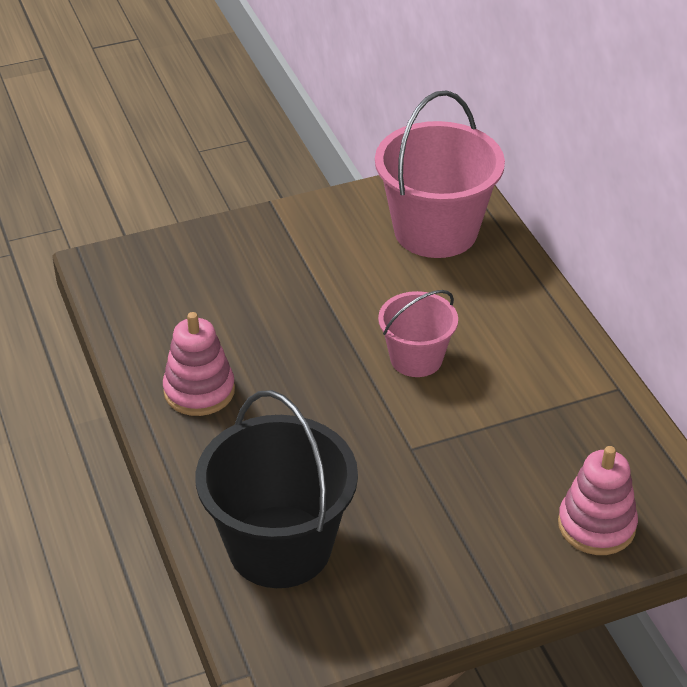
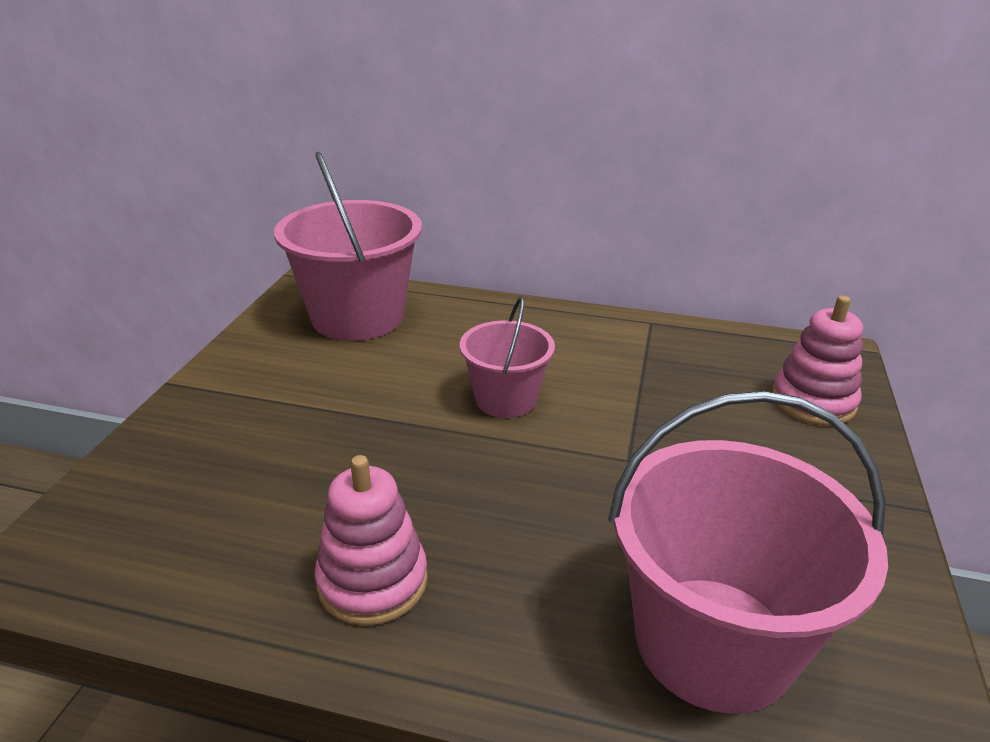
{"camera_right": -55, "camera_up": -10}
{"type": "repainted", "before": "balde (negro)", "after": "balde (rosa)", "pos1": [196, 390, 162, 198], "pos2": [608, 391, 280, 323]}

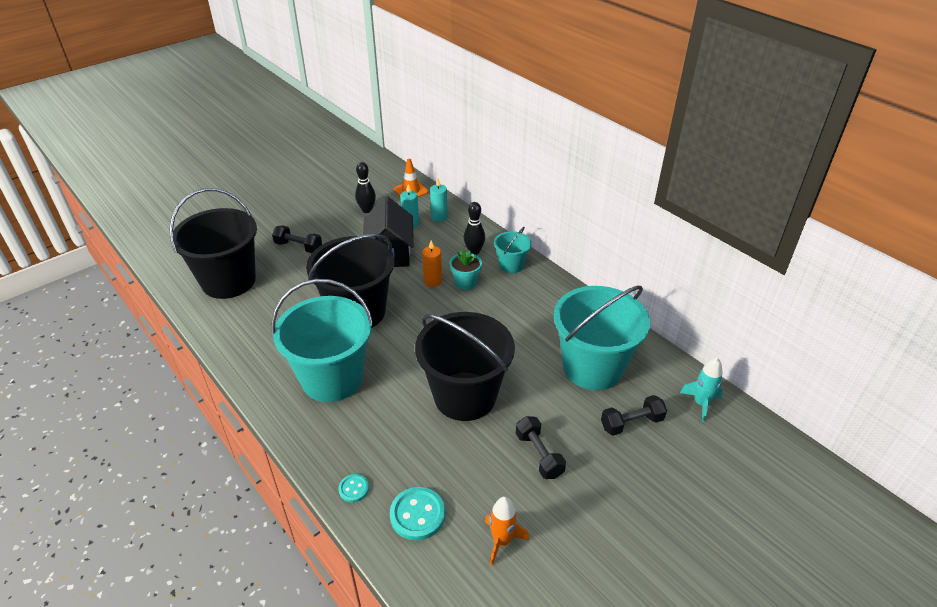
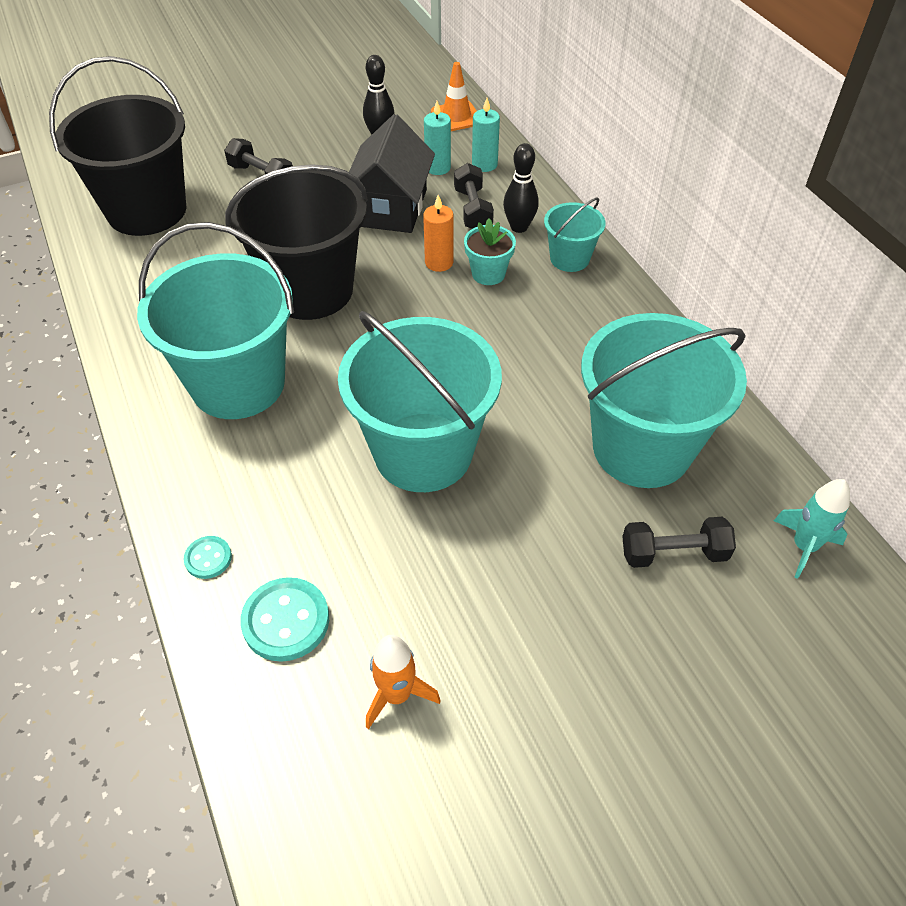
{"camera_right": 15, "camera_up": 10}
{"type": "repainted", "before": "balde (negro)", "after": "balde (turquesa)", "pos1": [415, 312, 100, 109], "pos2": [338, 311, 164, 181]}
{"type": "shifted", "before": "mancuerna (negro)", "pos1": [516, 416, 50, 63], "pos2": [454, 163, 40, 66]}

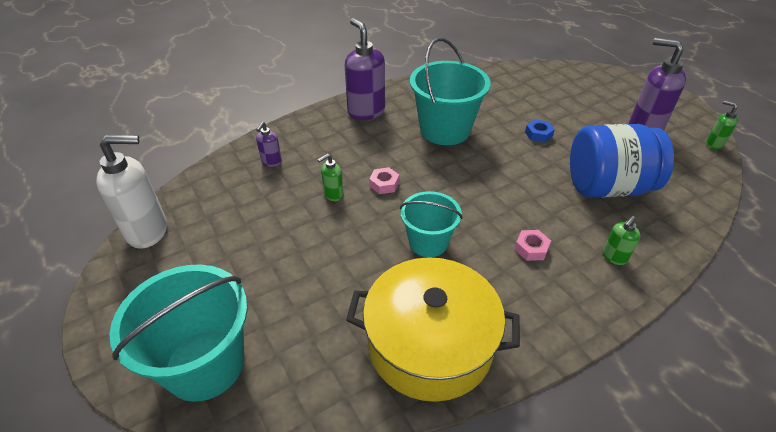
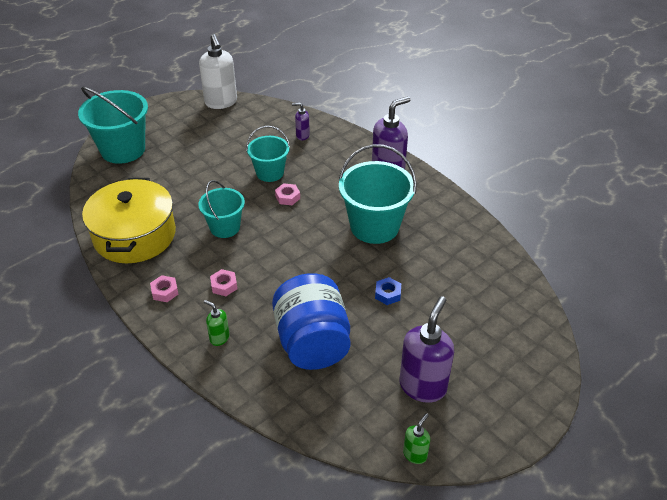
{"camera_right": 80, "camera_up": 0}
{"type": "swapped", "before": "dispensador de jabón (verde)", "after": "balde (turquesa)", "pos1": [317, 154, 27, 47], "pos2": [246, 126, 44, 56]}
{"type": "new", "after": "tuerca (rosa)", "pos2": [150, 275, 29, 27]}

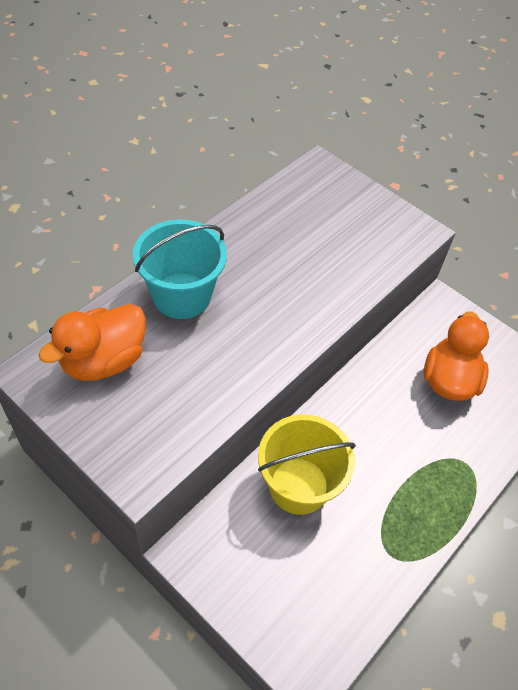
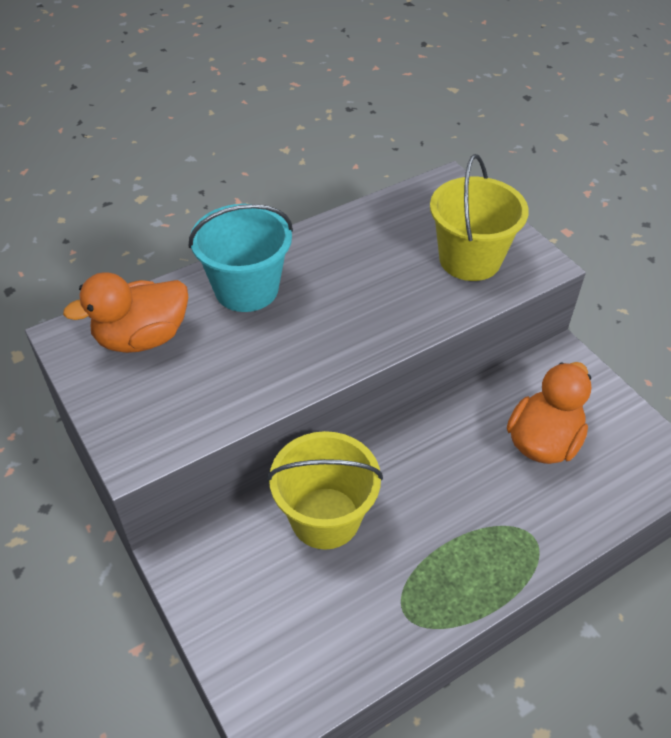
{"camera_right": 20, "camera_up": -5}
{"type": "new", "after": "balde (amarillo)", "pos2": [430, 154, 99, 127]}

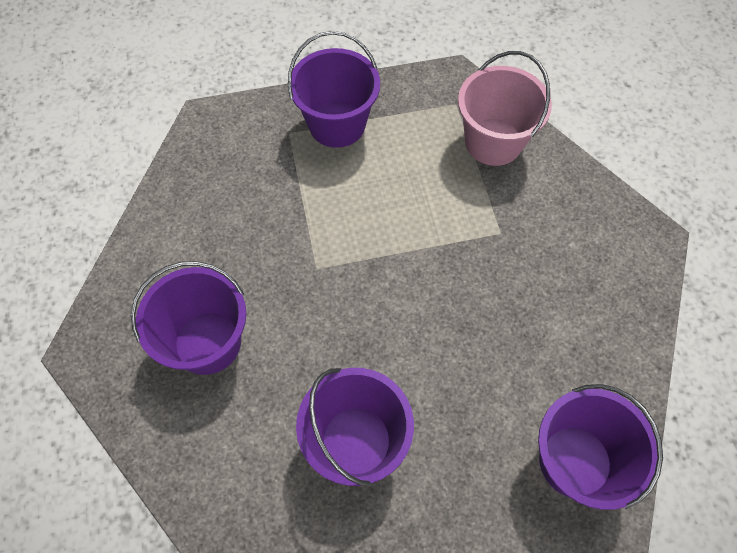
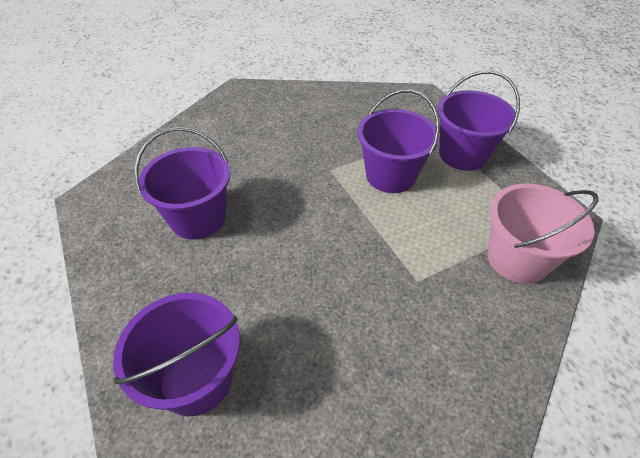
{"camera_right": 75, "camera_up": -15}
{"type": "shifted", "before": "balde (morado)", "pos1": [131, 261, 115, 114], "pos2": [357, 89, 83, 104]}

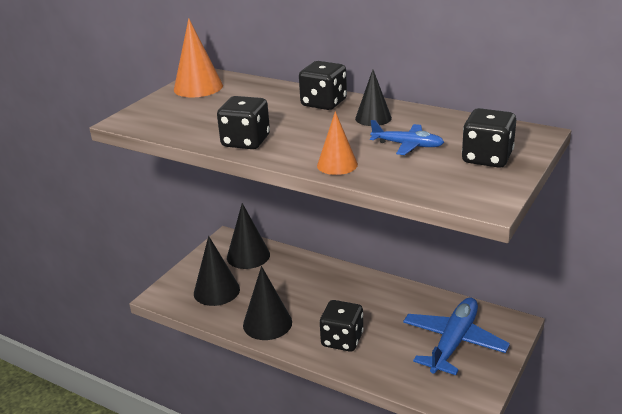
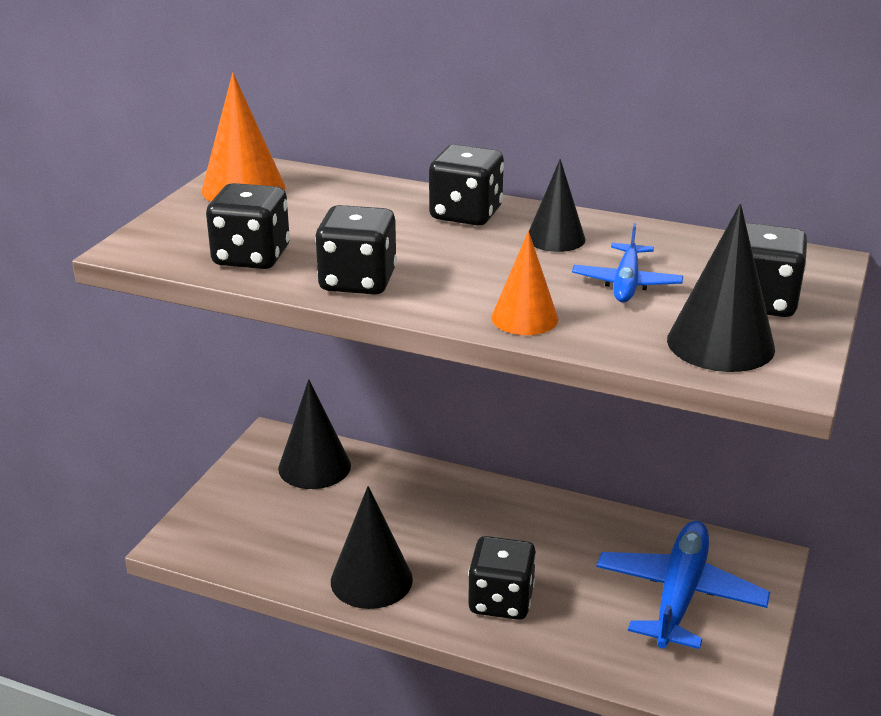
{"camera_right": -10, "camera_up": 0}
{"type": "shifted", "before": "cono (negro)", "pos1": [194, 236, 46, 70], "pos2": [667, 204, 108, 168]}
{"type": "rotated", "before": "avión (azul)", "pos1": [370, 120, 74, 35], "pos2": [572, 223, 111, 80], "turn": 90}
{"type": "new", "after": "dado (negro)", "pos2": [206, 183, 84, 86]}

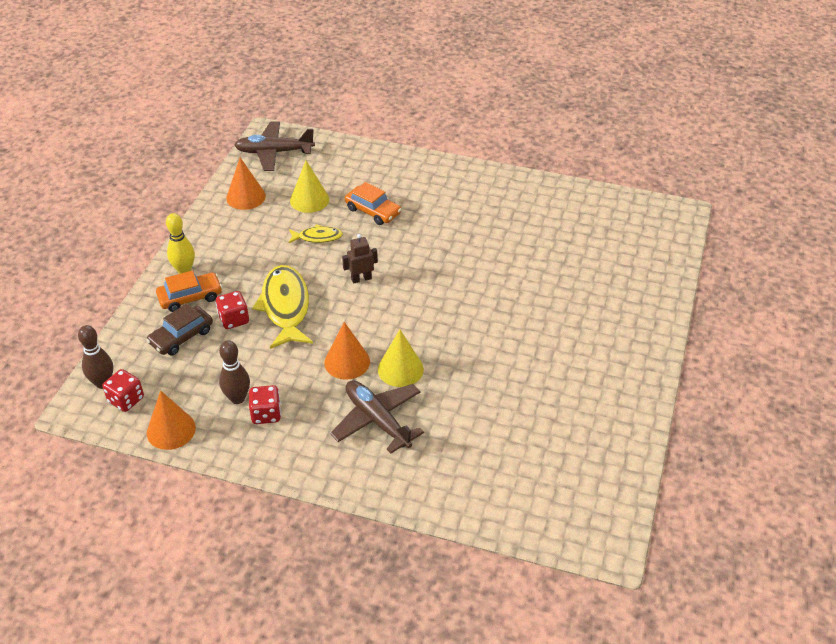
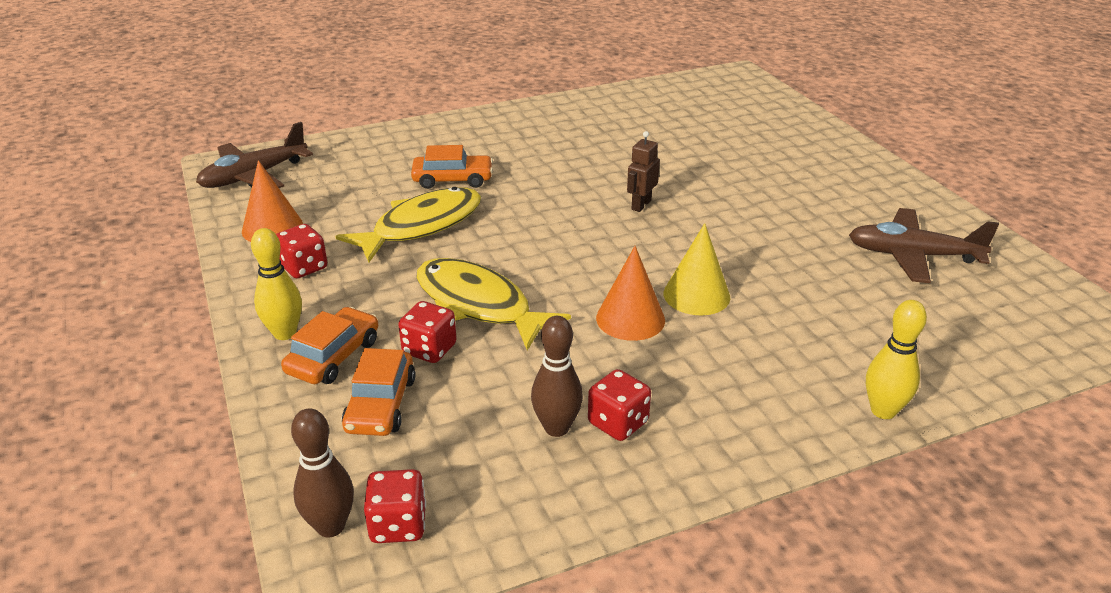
{"camera_right": -40, "camera_up": -10}
{"type": "repainted", "before": "coche (marrón)", "after": "coche (naranja)", "pos1": [146, 304, 67, 51], "pos2": [342, 348, 74, 88]}
{"type": "gone", "before": "cono (naranja)", "pos1": [147, 390, 49, 60]}
{"type": "scaled", "before": "pez (amarillo)", "pos1": [288, 224, 55, 20], "pos2": [335, 187, 146, 75], "scale": 1.93}
{"type": "gone", "before": "cono (amarillo)", "pos1": [290, 161, 39, 52]}
{"type": "shifted", "before": "avión (marrón)", "pos1": [330, 380, 94, 74], "pos2": [849, 208, 150, 75]}
{"type": "shifted", "before": "robot (marrón)", "pos1": [342, 234, 36, 50], "pos2": [627, 131, 33, 81]}
{"type": "new", "after": "dado (rojo)", "pos2": [276, 224, 51, 54]}
{"type": "new", "after": "bolo (amarillo)", "pos2": [866, 300, 61, 119]}

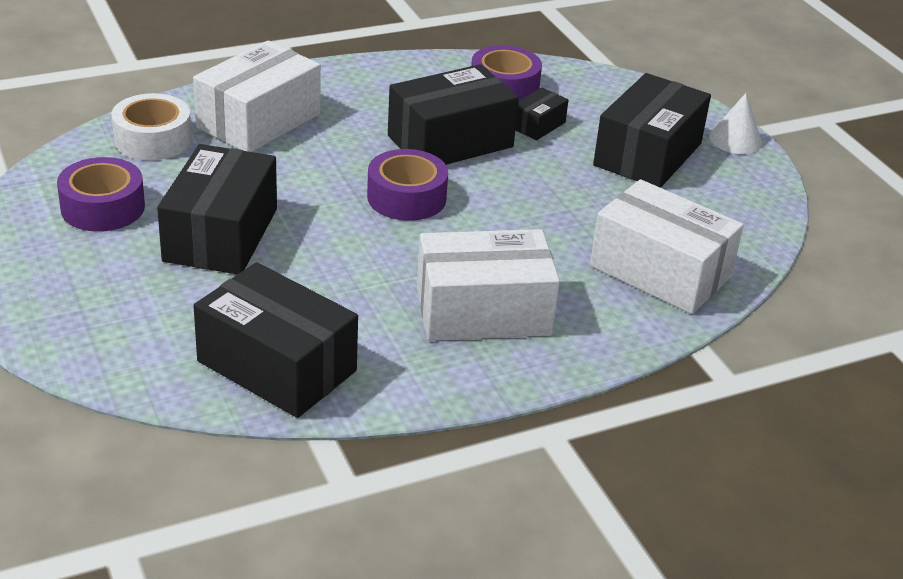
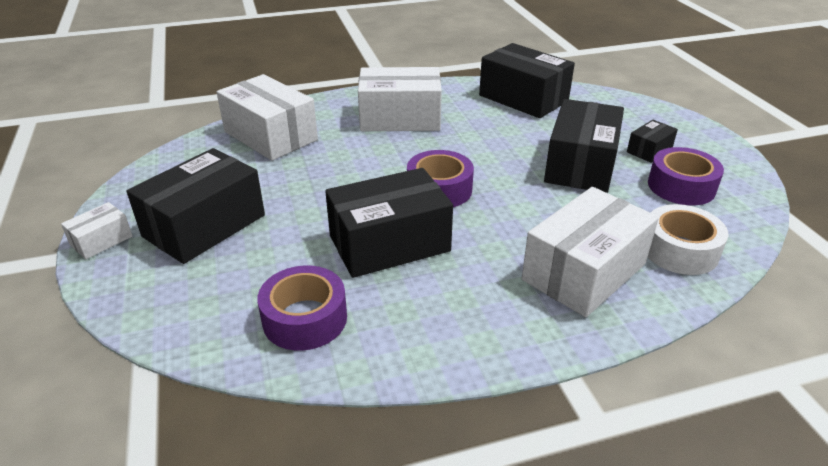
{"camera_right": -170, "camera_up": 0}
{"type": "shifted", "before": "caja (negro)", "pos1": [515, 87, 53, 53], "pos2": [627, 120, 51, 43]}
{"type": "swapped", "before": "cono (blanco)", "after": "caja (blanco)", "pos1": [709, 93, 53, 61], "pos2": [61, 202, 71, 57]}

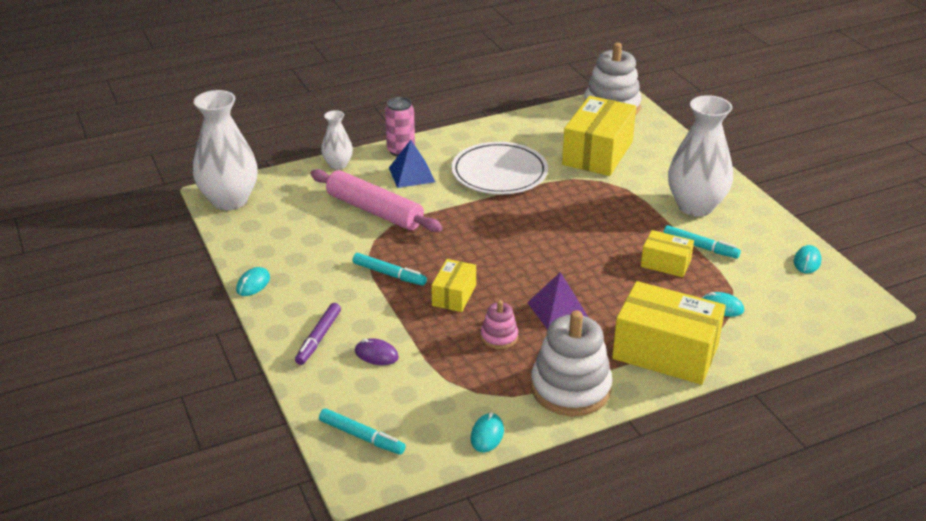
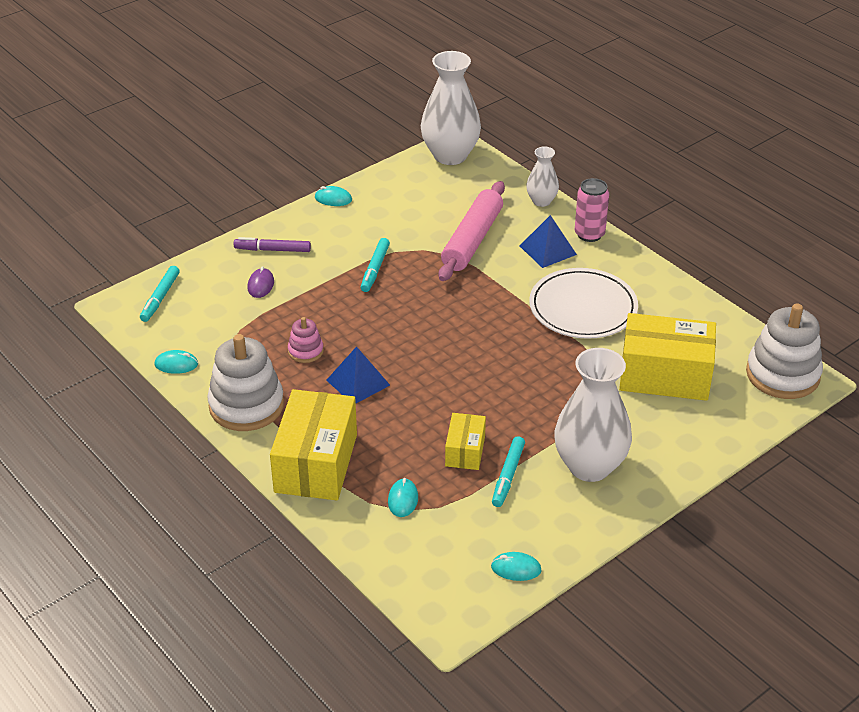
{"camera_right": 75, "camera_up": 5}
{"type": "gone", "before": "caja (amarillo)", "pos1": [431, 259, 45, 53]}
{"type": "repainted", "before": "pirámide (morado)", "after": "pirámide (azul)", "pos1": [527, 272, 62, 58], "pos2": [326, 346, 64, 57]}

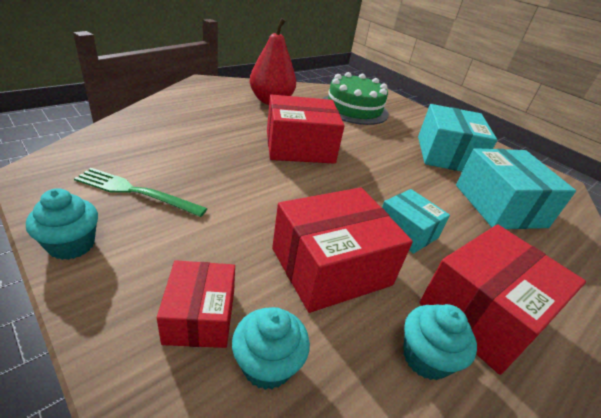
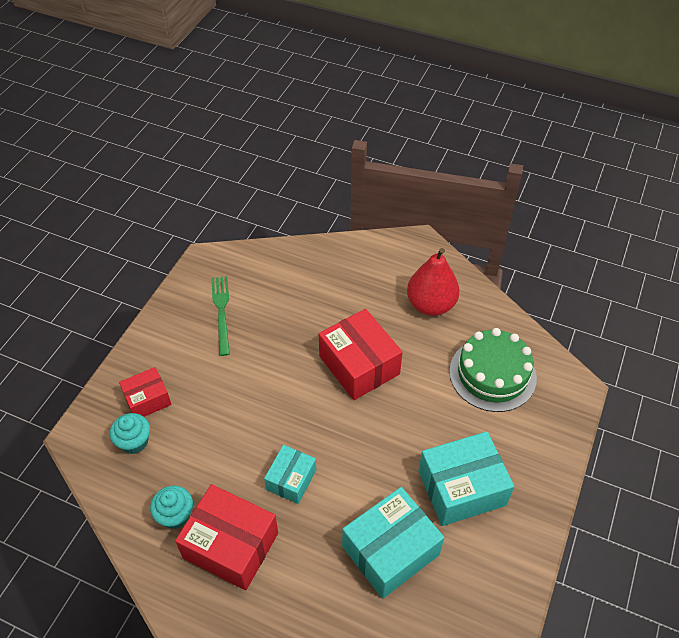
{"camera_right": 70, "camera_up": 15}
{"type": "gone", "before": "magdalena (turquesa)", "pos1": [26, 188, 72, 72]}
{"type": "gone", "before": "caja (rojo)", "pos1": [272, 187, 141, 126]}

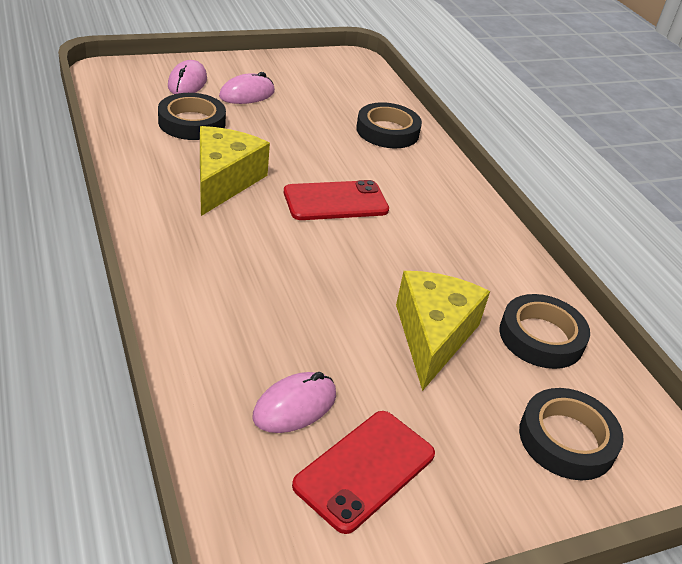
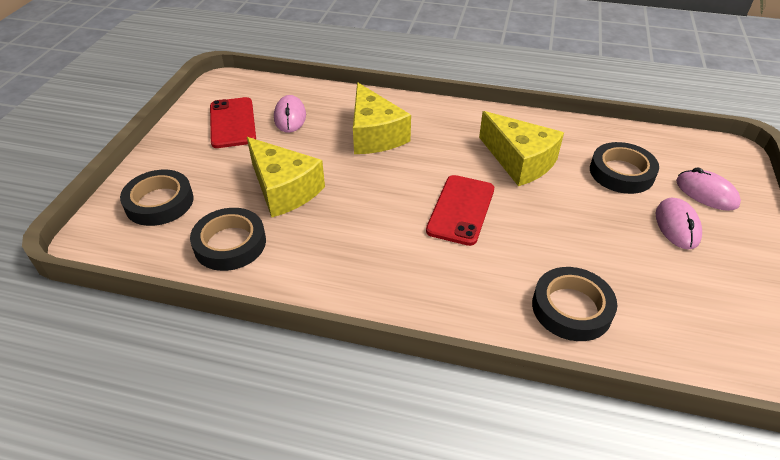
{"camera_right": 130, "camera_up": 5}
{"type": "new", "after": "queso (amarillo)", "pos2": [353, 82, 58, 72]}

